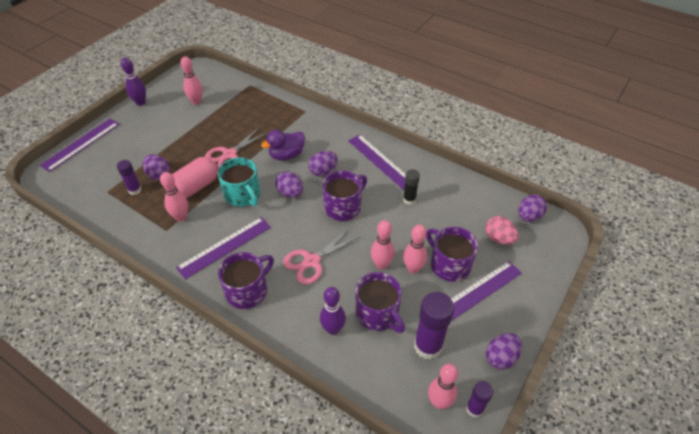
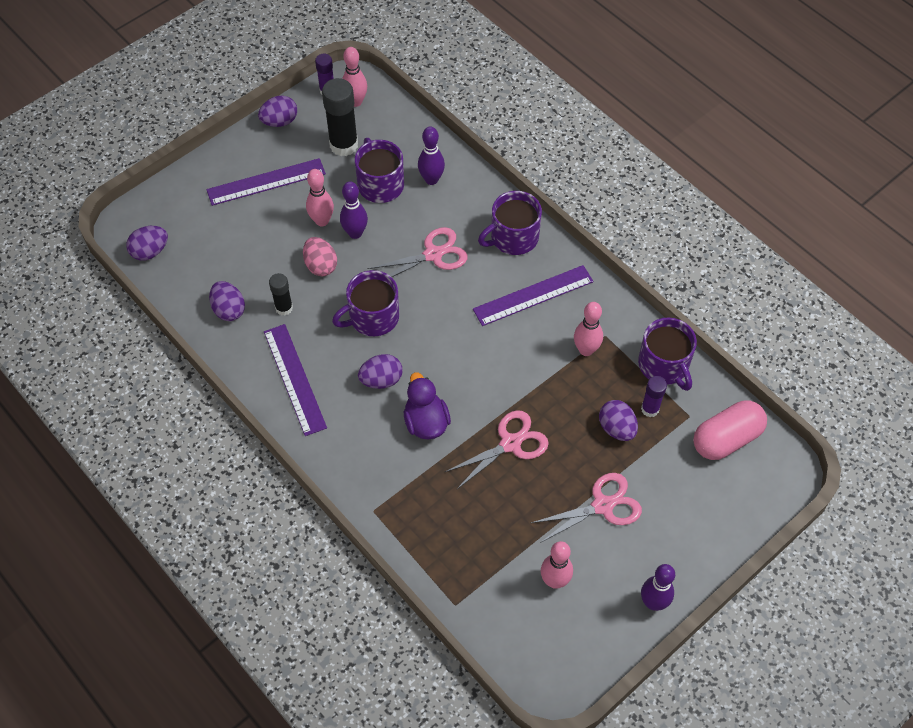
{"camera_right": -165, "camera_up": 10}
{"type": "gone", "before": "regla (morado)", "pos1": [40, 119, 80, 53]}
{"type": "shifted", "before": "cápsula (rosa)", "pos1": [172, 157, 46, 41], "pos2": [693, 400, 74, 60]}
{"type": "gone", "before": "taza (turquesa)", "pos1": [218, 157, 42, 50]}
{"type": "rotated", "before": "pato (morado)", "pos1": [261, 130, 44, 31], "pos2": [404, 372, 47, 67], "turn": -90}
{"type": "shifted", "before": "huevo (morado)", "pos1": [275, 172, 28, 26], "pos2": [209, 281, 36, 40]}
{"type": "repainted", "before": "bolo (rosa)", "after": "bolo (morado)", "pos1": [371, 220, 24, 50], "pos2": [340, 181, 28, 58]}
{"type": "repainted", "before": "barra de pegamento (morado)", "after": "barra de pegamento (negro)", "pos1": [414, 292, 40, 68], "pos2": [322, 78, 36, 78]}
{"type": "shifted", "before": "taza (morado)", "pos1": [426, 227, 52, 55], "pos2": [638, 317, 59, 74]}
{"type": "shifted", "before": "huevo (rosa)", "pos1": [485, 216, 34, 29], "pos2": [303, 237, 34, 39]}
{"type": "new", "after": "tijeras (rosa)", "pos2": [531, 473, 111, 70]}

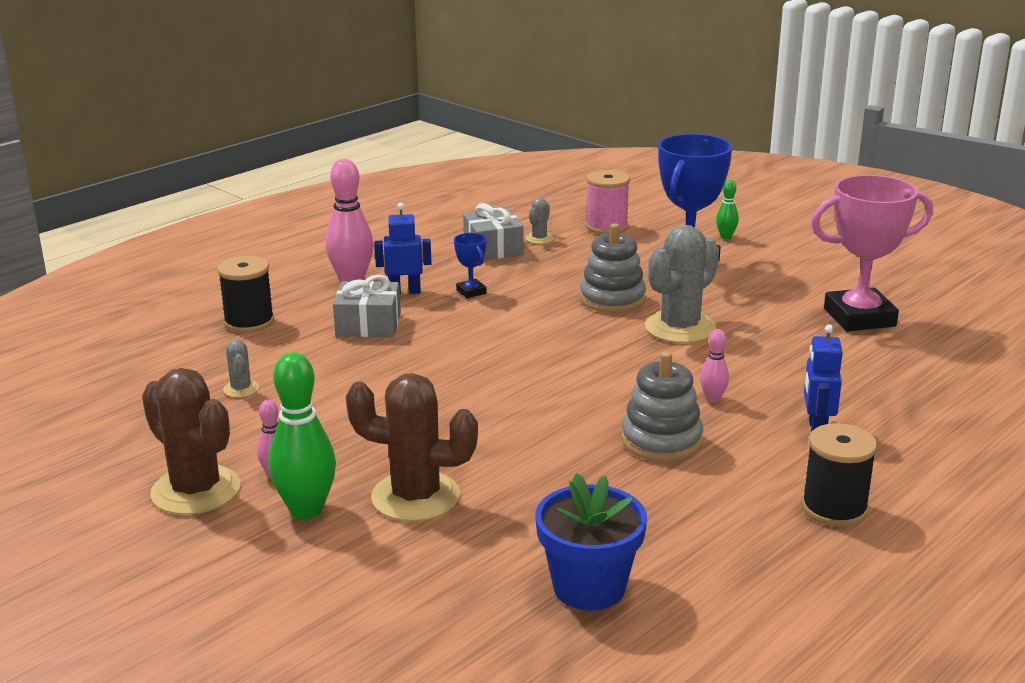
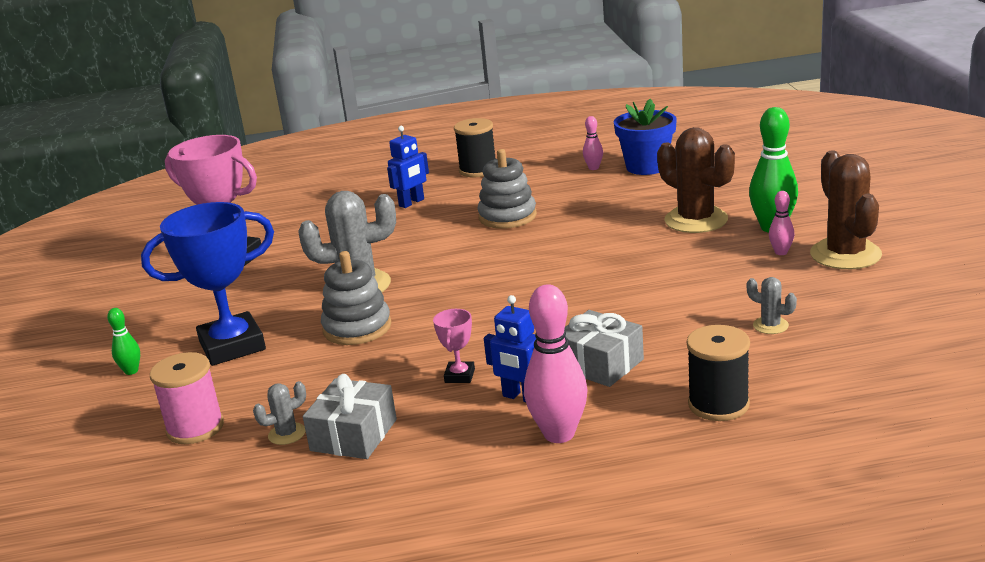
{"camera_right": -140, "camera_up": 0}
{"type": "rotated", "before": "cactus (gris)", "pos1": [223, 340, 36, 58], "pos2": [747, 277, 50, 57], "turn": -75}
{"type": "repainted", "before": "trofeo (azul)", "after": "trofeo (rosa)", "pos1": [454, 233, 33, 65], "pos2": [433, 309, 42, 74]}
{"type": "shifted", "before": "bolo (rosa)", "pos1": [700, 329, 29, 73], "pos2": [583, 116, 20, 54]}

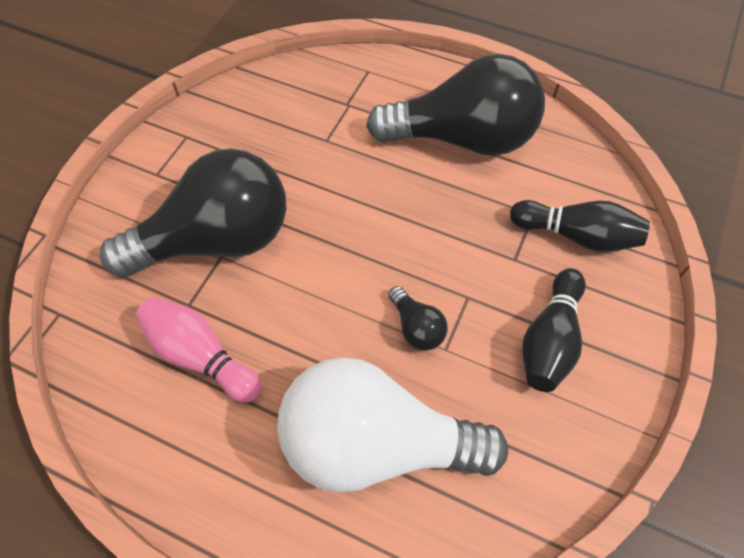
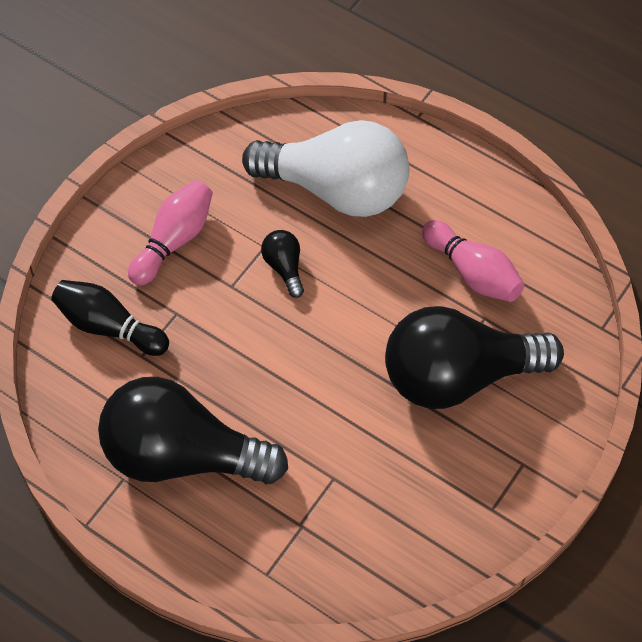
{"camera_right": -170, "camera_up": 0}
{"type": "repainted", "before": "bolo (negro)", "after": "bolo (rosa)", "pos1": [522, 268, 64, 124], "pos2": [128, 180, 85, 106]}

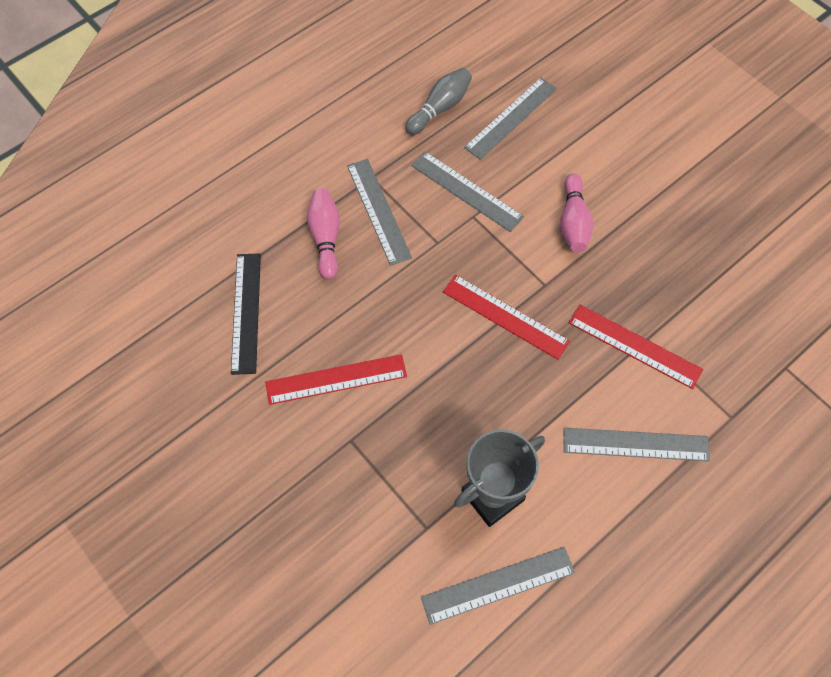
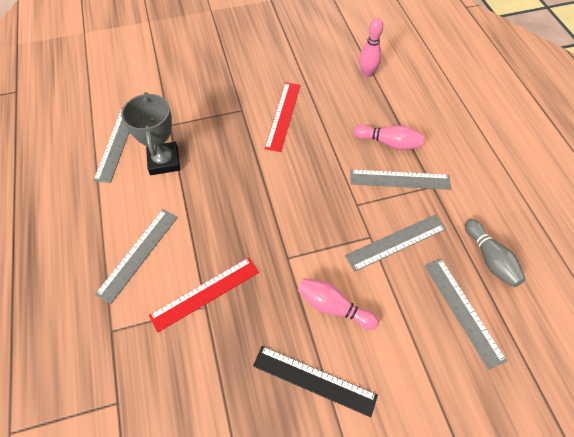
{"camera_right": 115, "camera_up": -5}
{"type": "shifted", "before": "regla (negro)", "pos1": [231, 253, 30, 122], "pos2": [253, 346, 125, 71]}
{"type": "gone", "before": "regla (rojo)", "pos1": [443, 275, 127, 85]}
{"type": "new", "after": "bolo (rosa)", "pos2": [359, 18, 24, 59]}

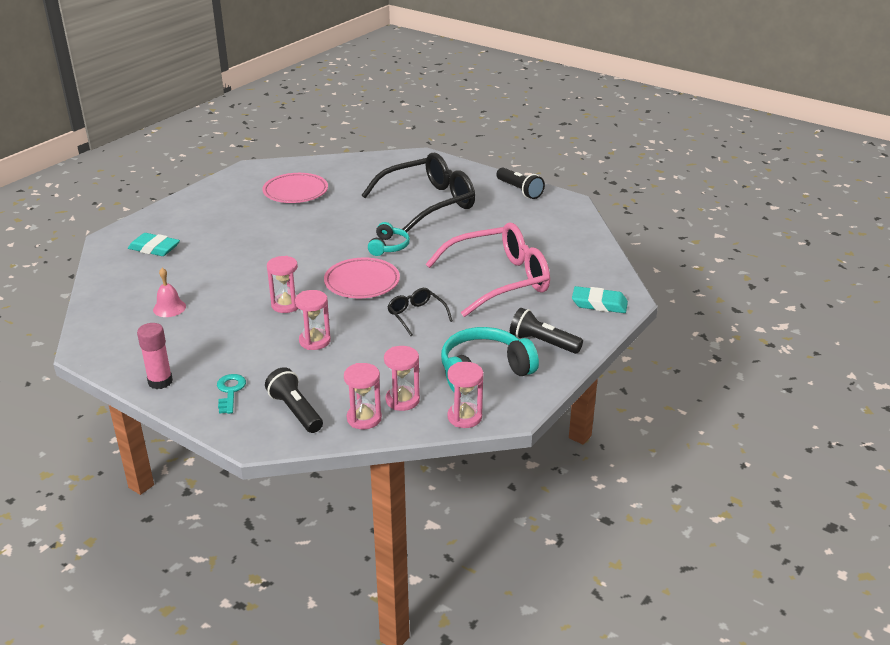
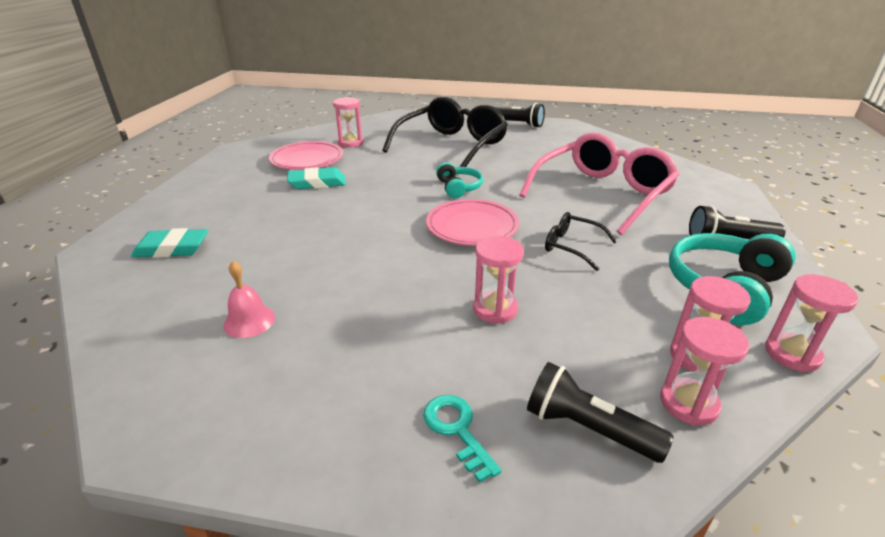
{"camera_right": -25, "camera_up": 0}
{"type": "gone", "before": "barra de pegamento (rosa)", "pos1": [137, 323, 36, 66]}
{"type": "shifted", "before": "reloj de arena (rosa)", "pos1": [267, 256, 31, 57], "pos2": [333, 97, 30, 51]}
{"type": "shifted", "before": "goma de borrar (turquesa)", "pos1": [572, 286, 56, 27], "pos2": [287, 167, 59, 22]}

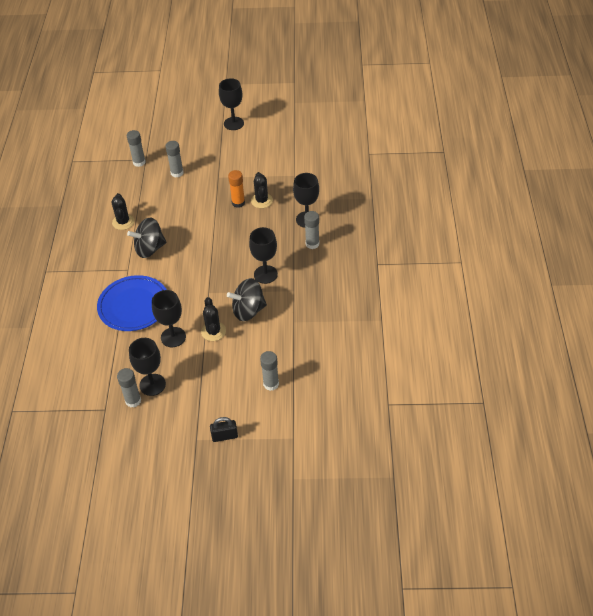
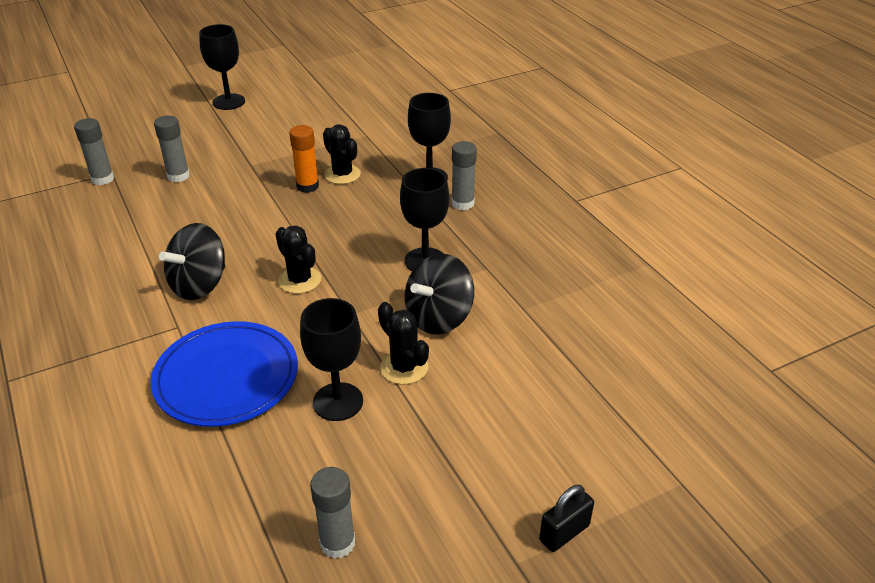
{"camera_right": -30, "camera_up": -10}
{"type": "shifted", "before": "cactus (negro)", "pos1": [112, 193, 23, 37], "pos2": [276, 225, 45, 69]}
{"type": "gone", "before": "copa (negro)", "pos1": [129, 338, 37, 58]}
{"type": "gone", "before": "barra de pegamento (gris)", "pos1": [260, 351, 19, 40]}

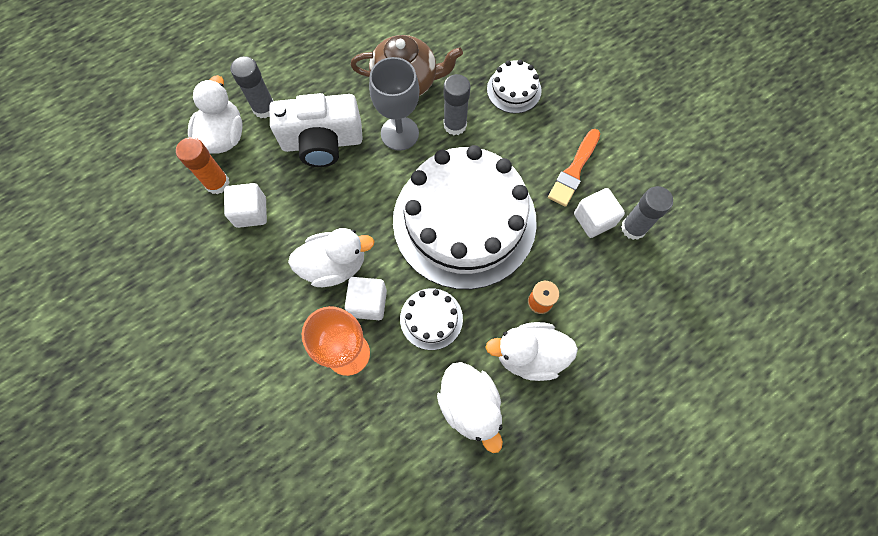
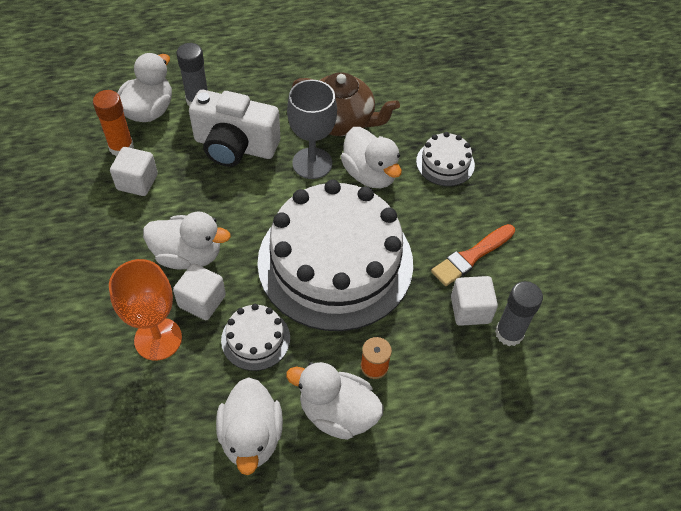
{"camera_right": 20, "camera_up": -15}
{"type": "swapped", "before": "barra de pegamento (gris)", "after": "pato (blanco)", "pos1": [444, 74, 26, 61], "pos2": [341, 127, 61, 61]}

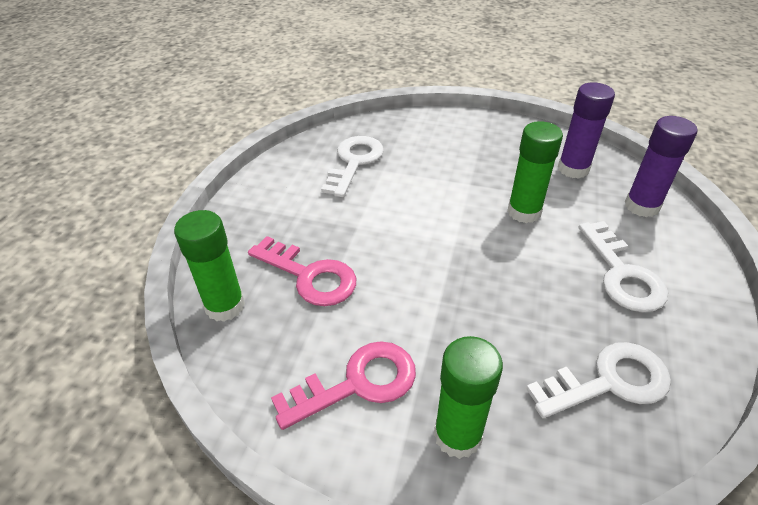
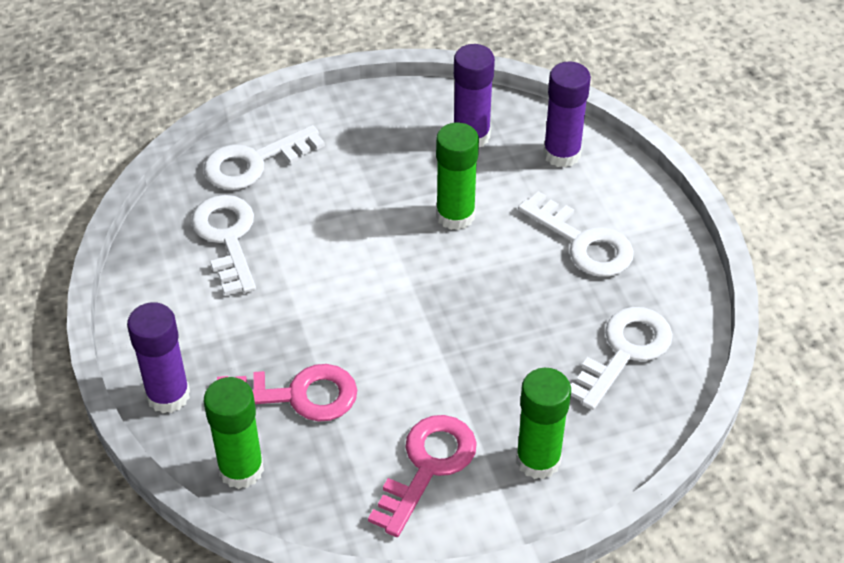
{"camera_right": -35, "camera_up": 5}
{"type": "new", "after": "barra de pegamento (morado)", "pos2": [127, 302, 63, 111]}
{"type": "new", "after": "llave (blanco)", "pos2": [204, 125, 121, 65]}

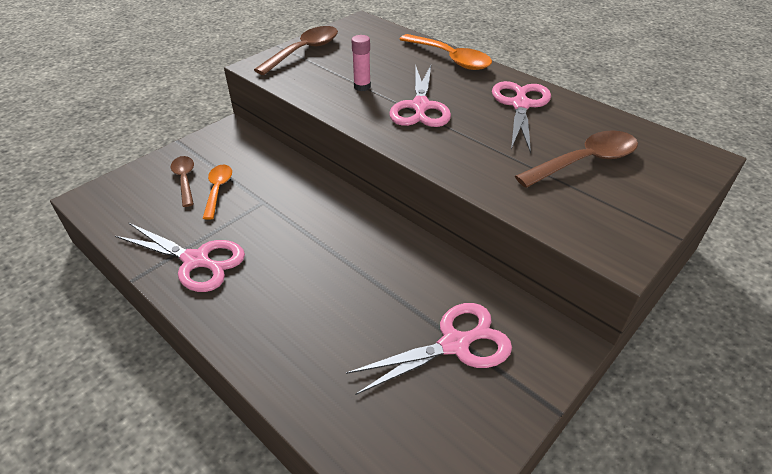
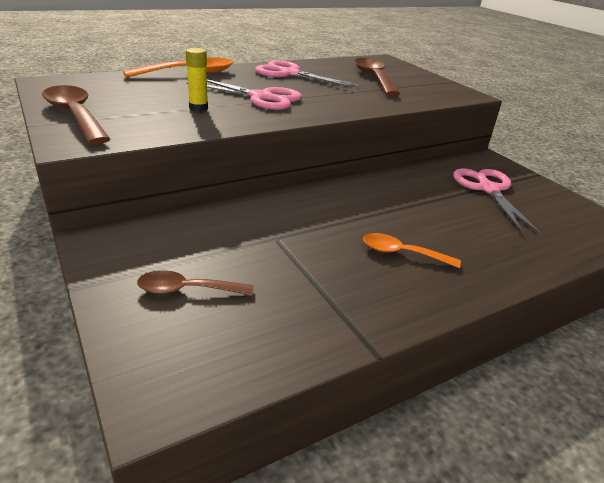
{"camera_right": -75, "camera_up": -10}
{"type": "gone", "before": "tijeras (rosa)", "pos1": [115, 223, 130, 69]}
{"type": "shifted", "before": "cuchara (naranja)", "pos1": [203, 164, 29, 56], "pos2": [363, 233, 98, 35]}
{"type": "repainted", "before": "barra de pegamento (rosa)", "after": "barra de pegamento (amarillo)", "pos1": [351, 35, 20, 56], "pos2": [186, 48, 22, 64]}

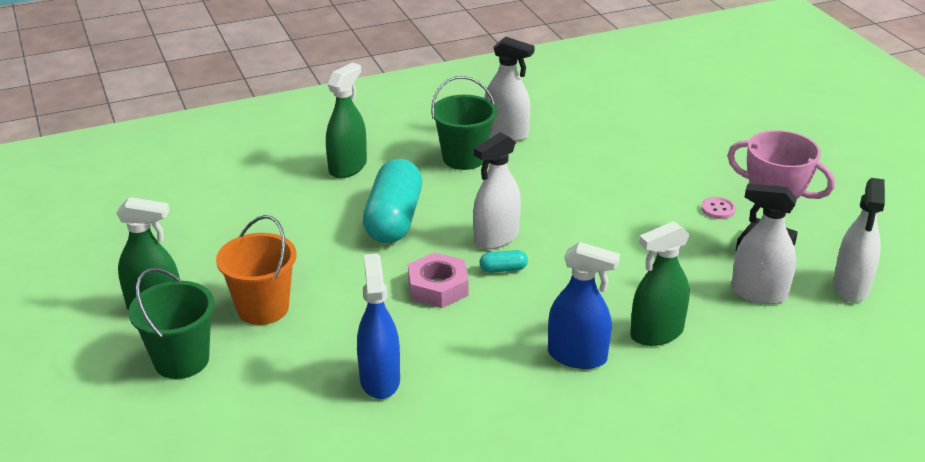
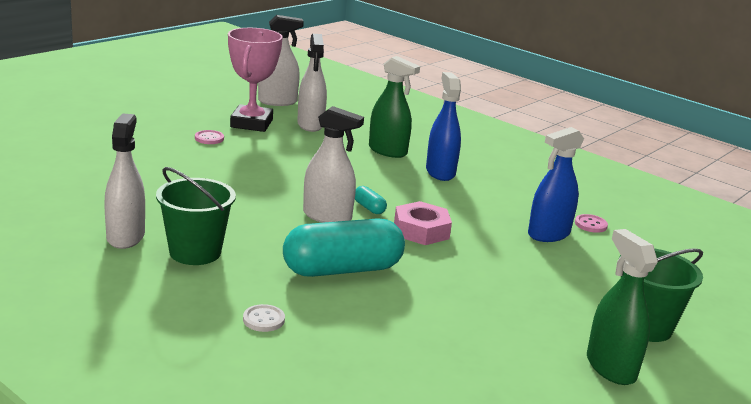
{"camera_right": -120, "camera_up": -10}
{"type": "gone", "before": "balde (naranja)", "pos1": [216, 215, 81, 110]}
{"type": "swapped", "before": "pulverizador (verde)", "after": "botón (blanco)", "pos1": [326, 63, 41, 115], "pos2": [243, 304, 42, 28]}
{"type": "new", "after": "botón (rosa)", "pos2": [575, 214, 33, 19]}

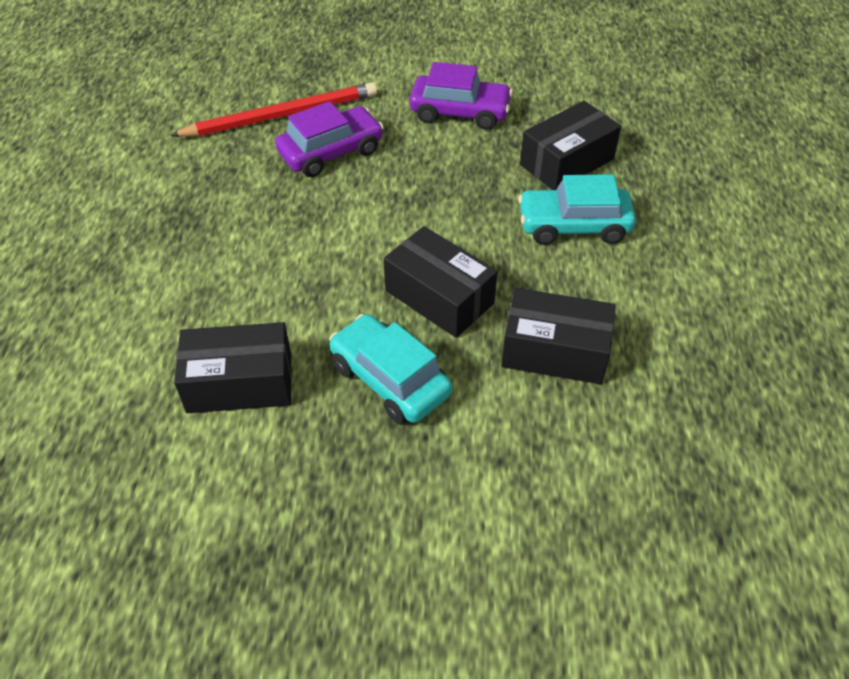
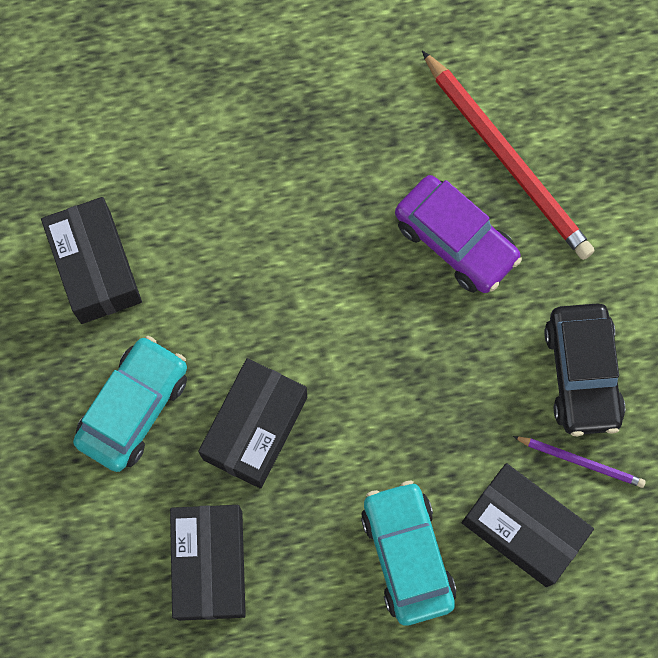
{"camera_right": 75, "camera_up": 25}
{"type": "repainted", "before": "coche (morado)", "after": "coche (negro)", "pos1": [410, 62, 103, 68], "pos2": [544, 303, 81, 133]}
{"type": "new", "after": "lápiz (morado)", "pos2": [513, 436, 133, 52]}

